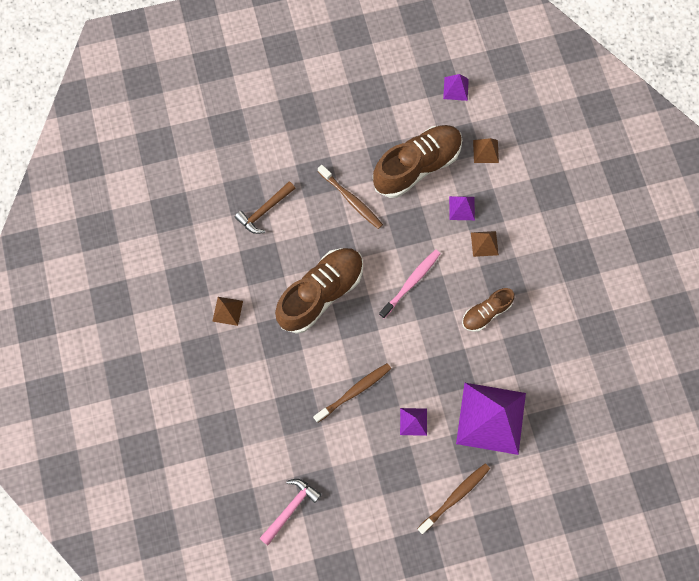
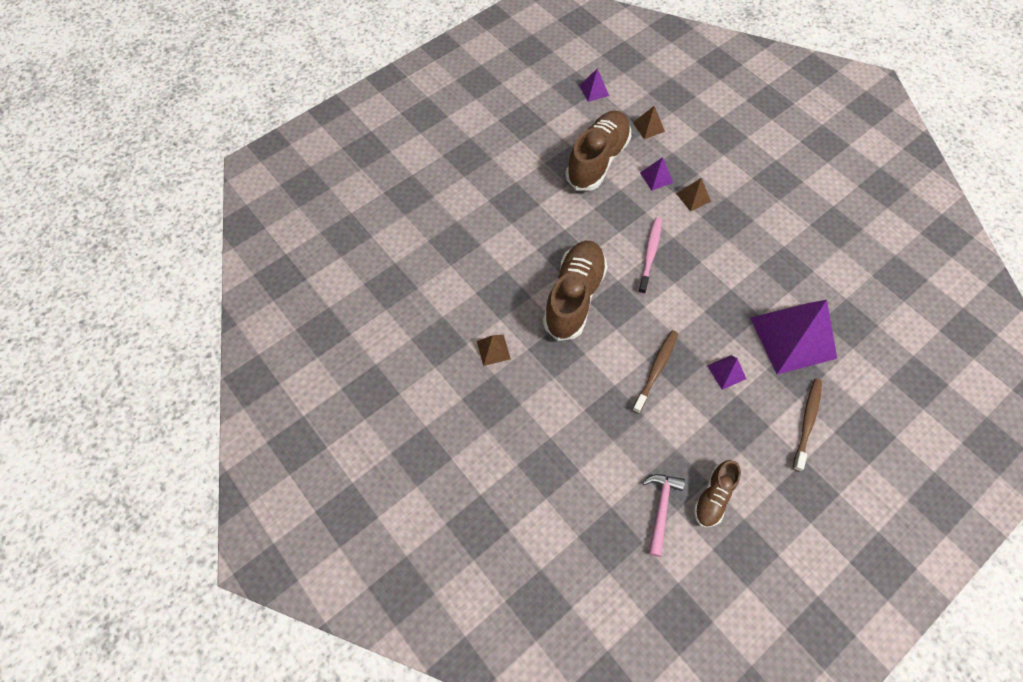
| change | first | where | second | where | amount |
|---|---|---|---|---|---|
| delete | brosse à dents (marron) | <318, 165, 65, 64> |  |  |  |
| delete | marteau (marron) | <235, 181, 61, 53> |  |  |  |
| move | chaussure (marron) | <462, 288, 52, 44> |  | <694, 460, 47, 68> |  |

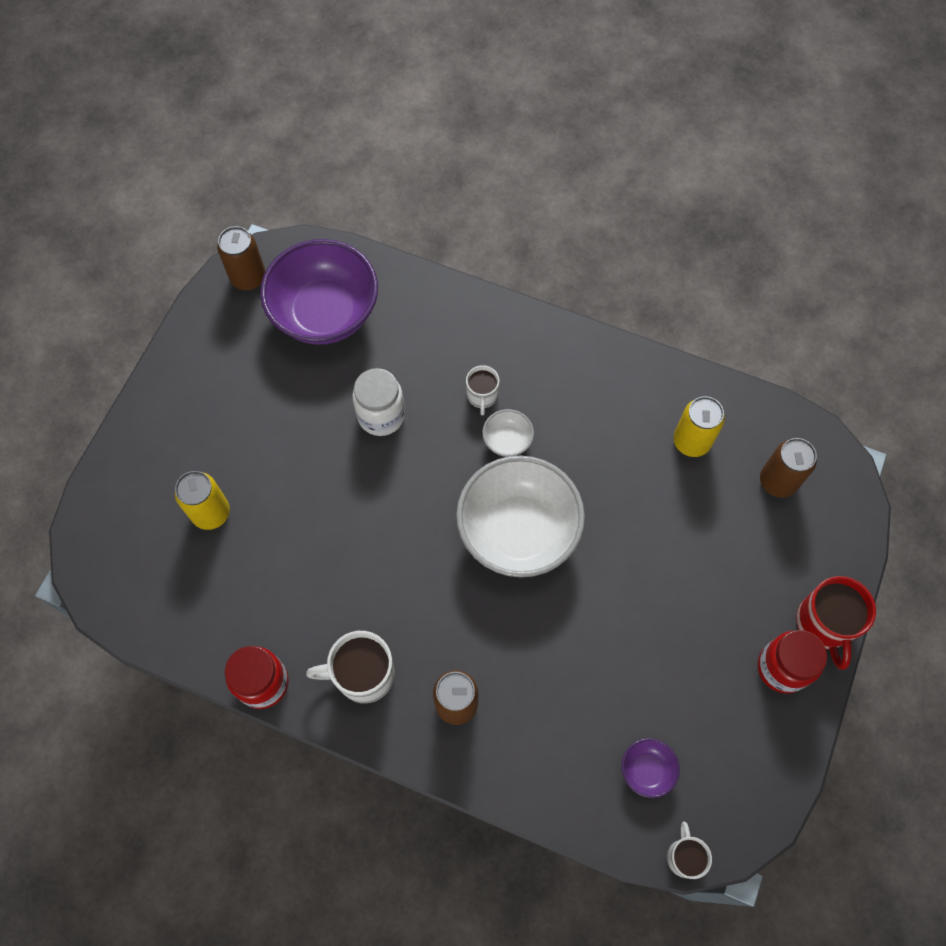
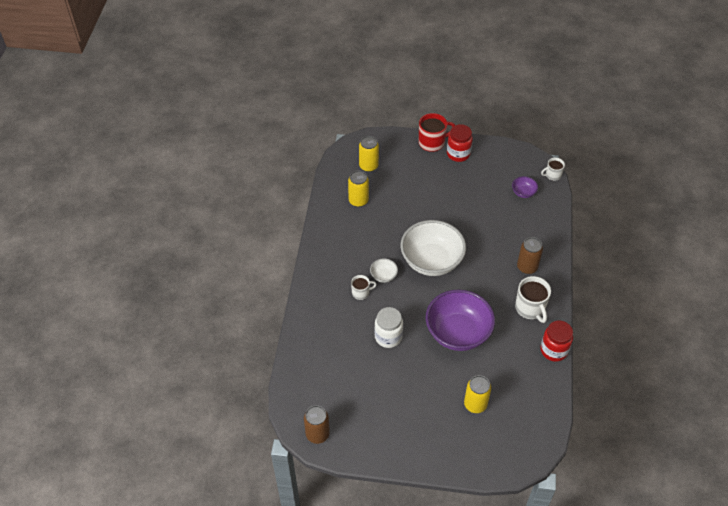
| change | first | where | second | where | amount |
|---|---|---|---|---|---|
| move | bol (violet) | <260, 239, 118, 106> |  | <425, 289, 70, 62> |  |
| recolor | canette (marron) | <760, 438, 57, 60> | canette (jaune) | <359, 136, 20, 36> |  |

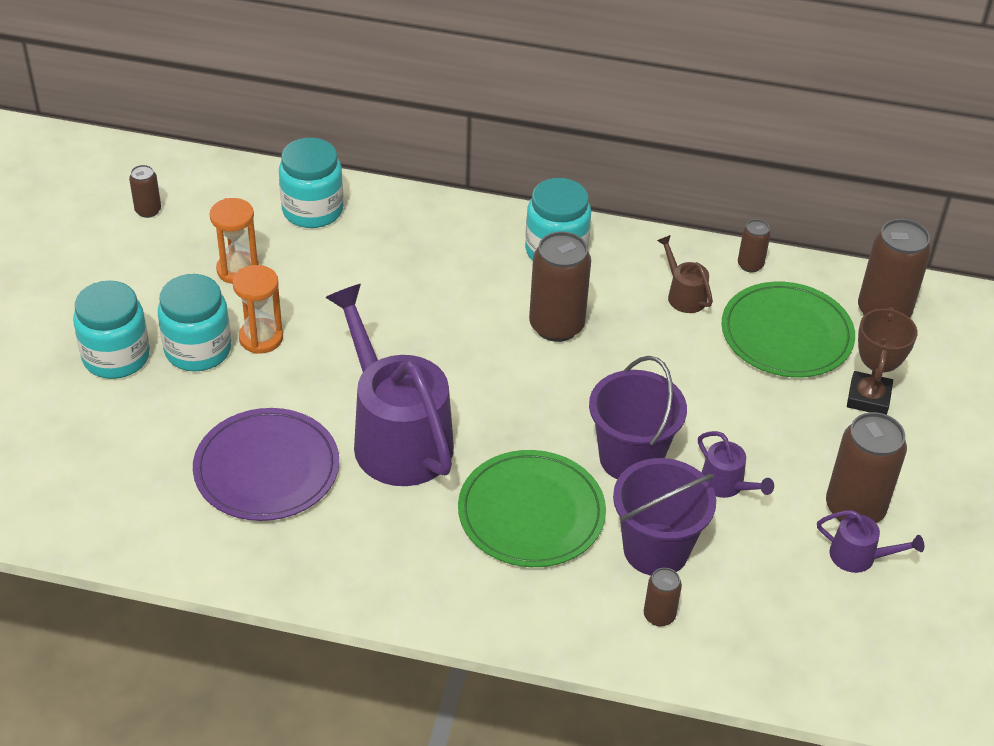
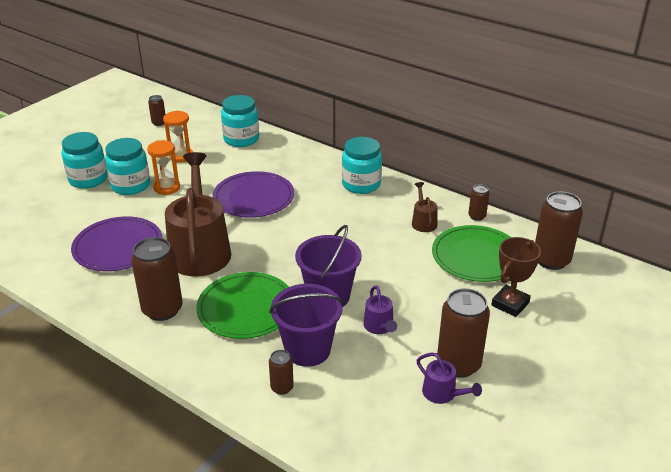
| change | first | where | second | where | amount |
|---|---|---|---|---|---|
| move | canette (marron) | <529, 232, 62, 110> |  | <131, 237, 52, 84> |  |
| recolor | arrosoir (violet) | <325, 284, 129, 202> | arrosoir (marron) | <165, 152, 66, 124> |  |
| insert |  |  | assiette (violet) | <213, 171, 81, 47> |  |

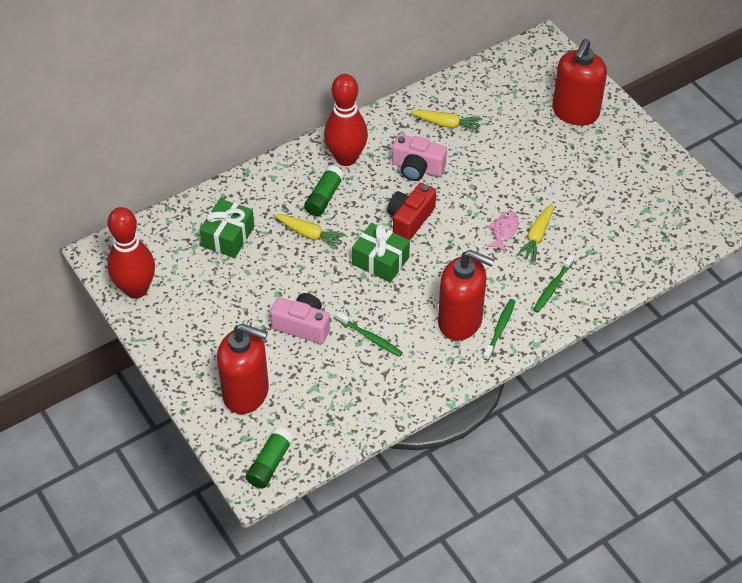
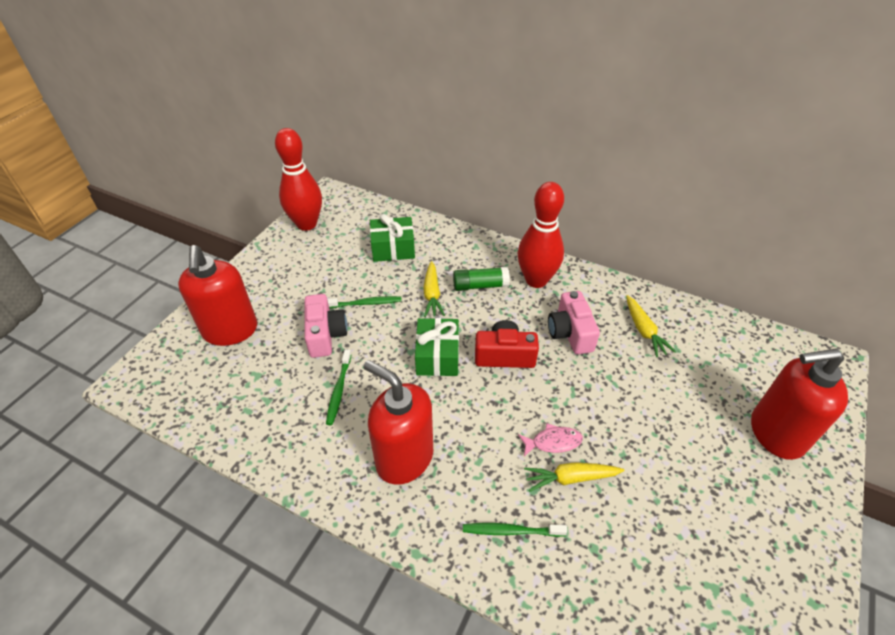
| change | first | where | second | where | amount |
|---|---|---|---|---|---|
| rotate | distributeur de savon (rouge) | <438, 250, 57, 91> |  | <363, 360, 70, 125> | 135 degrees clockwise |
| move | brosse à dents (vert) | <483, 299, 33, 62> |  | <327, 296, 75, 12> |  |
| delete | bâton de colle (vert) | <246, 427, 48, 62> |  |  |  |

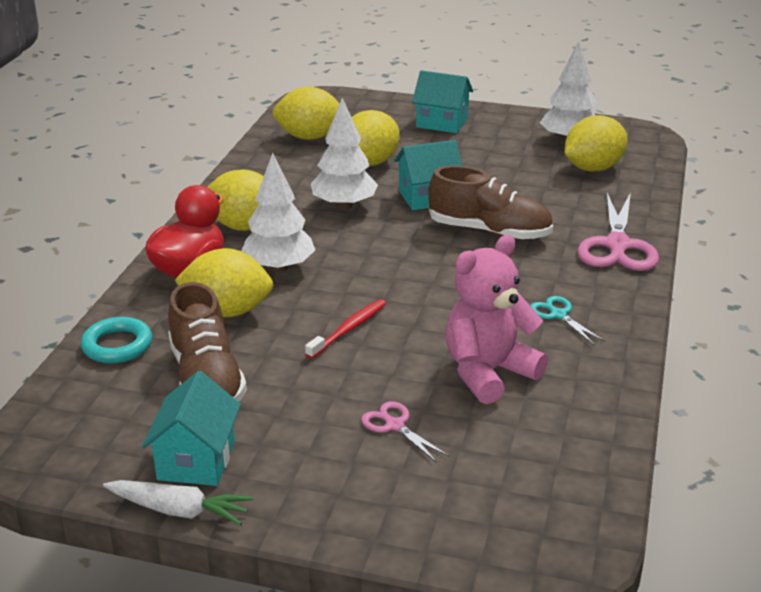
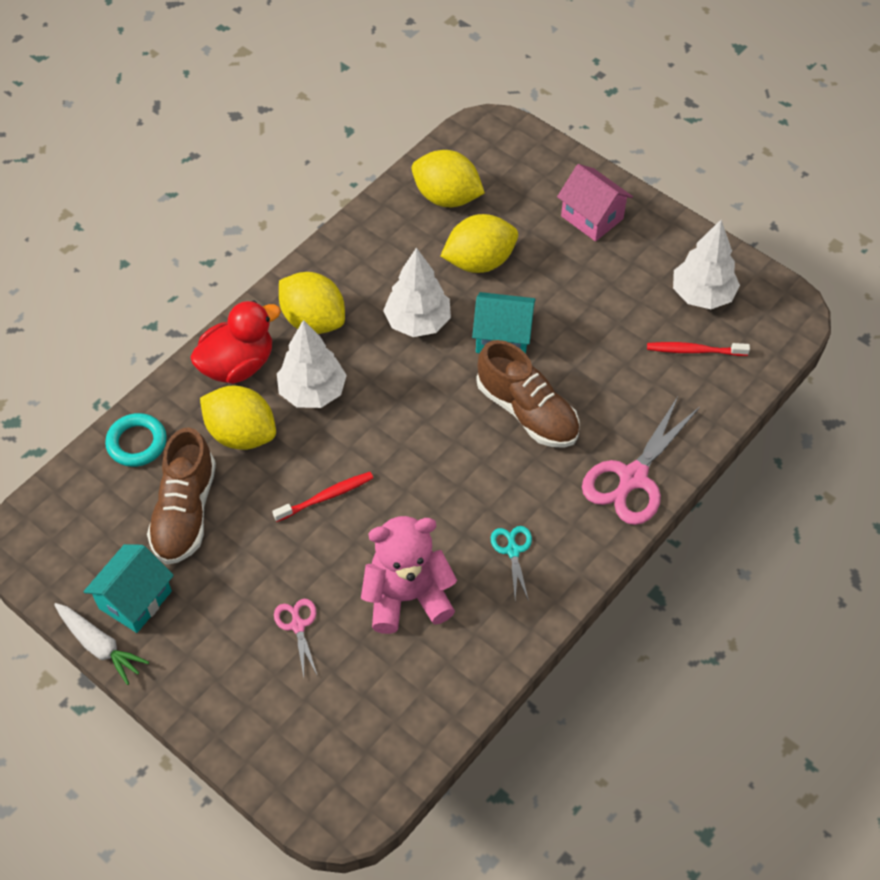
| change | first | where | second | where | amount |
|---|---|---|---|---|---|
| recolor | maison (turquoise) | <412, 70, 61, 63> | maison (rose) | <557, 164, 76, 77> |  |
| replace | citron (jaune) | <565, 115, 63, 57> | brosse à dents (rouge) | <647, 342, 103, 14> |  |

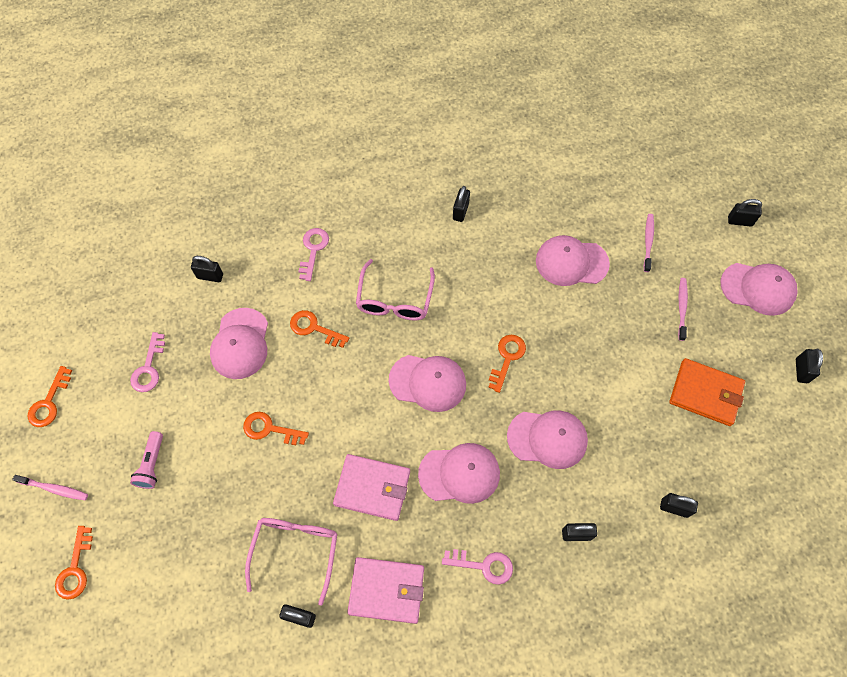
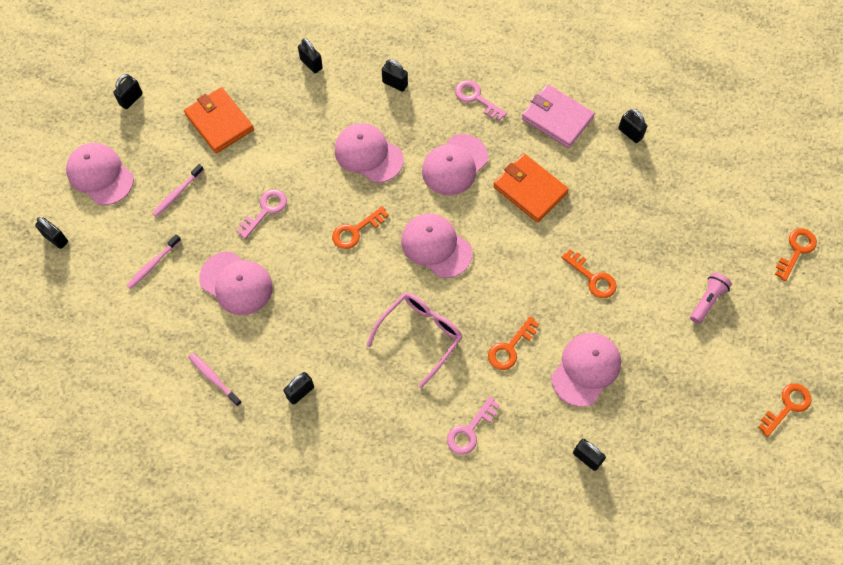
| change | first | where | second | where | amount |
|---|---|---|---|---|---|
| rotate | clé (orange) | <290, 310, 59, 38> |  | <488, 316, 51, 54> | 75 degrees clockwise |
| move | clé (rose) | <130, 332, 35, 60> |  | <237, 189, 50, 50> |  |
| rotate | casquette (rose) | <418, 443, 82, 61> |  | <422, 134, 66, 62> | 75 degrees counterclockwise |
| recolor | portefeuille (rose) | <333, 454, 77, 67> | portefeuille (orange) | <493, 154, 76, 68> |  |
| move | brosse à dents (rose) | <12, 475, 76, 25> |  | <188, 353, 54, 53> |  |
| delete | lunettes (rose) | <245, 518, 92, 88> |  |  |  |

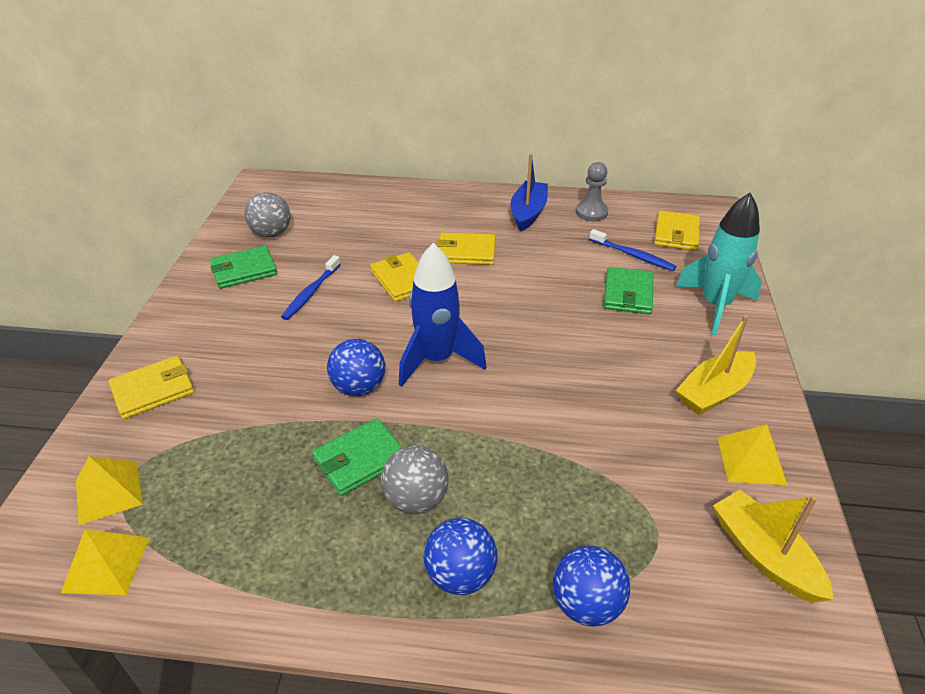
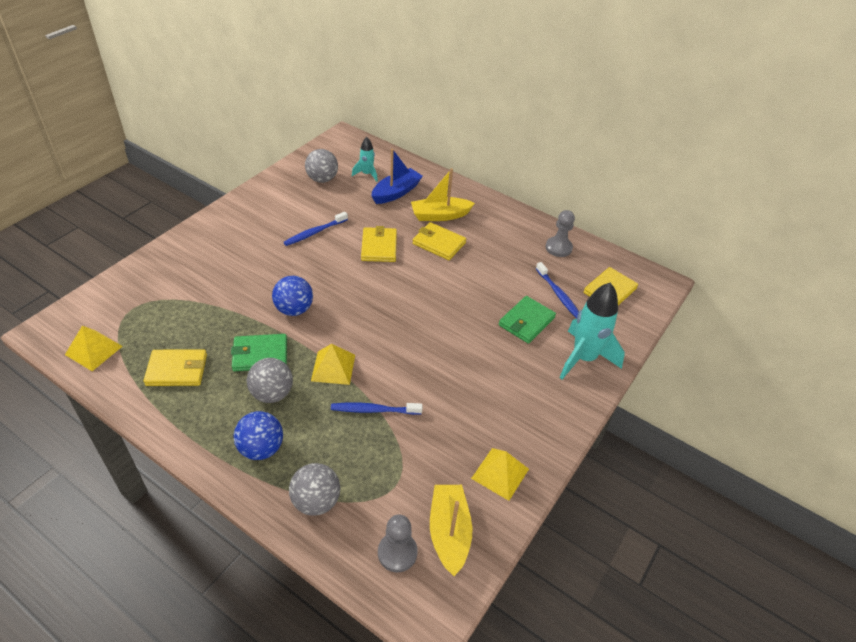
| change | first | where | second | where | amount |
|---|---|---|---|---|---|
| move | bateau (bleu) | <510, 154, 38, 78> |  | <371, 149, 52, 55> |  |
| delete | fusée (bleu) | <399, 243, 87, 144> |  |  |  |
| delete | portefeuille (vert) | <210, 246, 67, 43> |  |  |  |
| move | bateau (jaune) | <676, 315, 80, 100> |  | <411, 168, 64, 53> |  |
| move | portefeuille (jaune) | <109, 356, 85, 63> |  | <144, 349, 63, 37> |  |
| move | pyramide (jaune) | <76, 456, 67, 69> |  | <311, 344, 44, 41> |  |
| recolor | balle (bleu) | <553, 546, 77, 80> | balle (gris) | <289, 463, 52, 53> |  |
| insert |  |  | fusée (turquoise) | <352, 137, 26, 45> |  |
| insert |  |  | brosse à dents (bleu) | <331, 402, 92, 13> |  |
| insert |  |  | pion (gris) | <378, 514, 40, 58> |  |

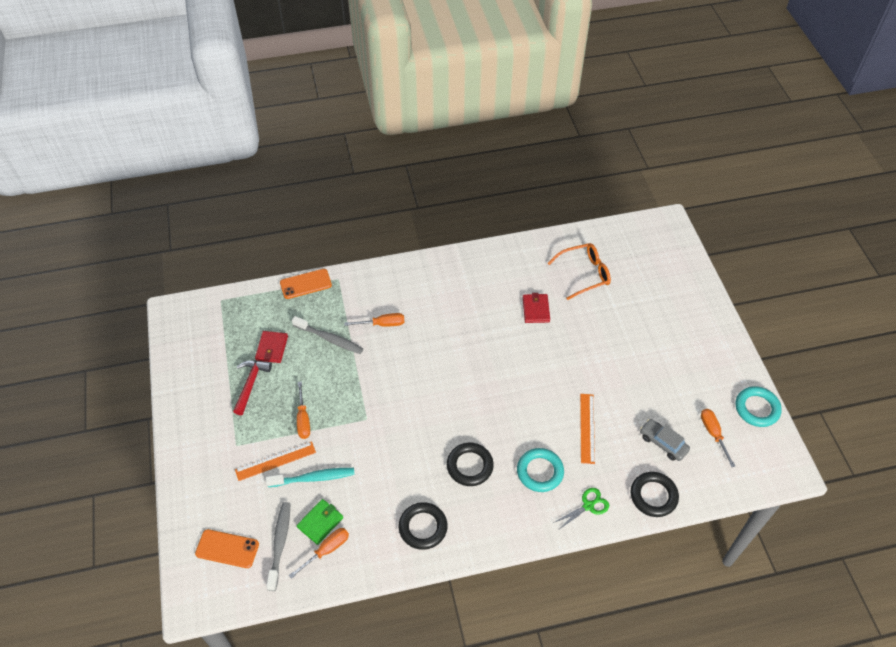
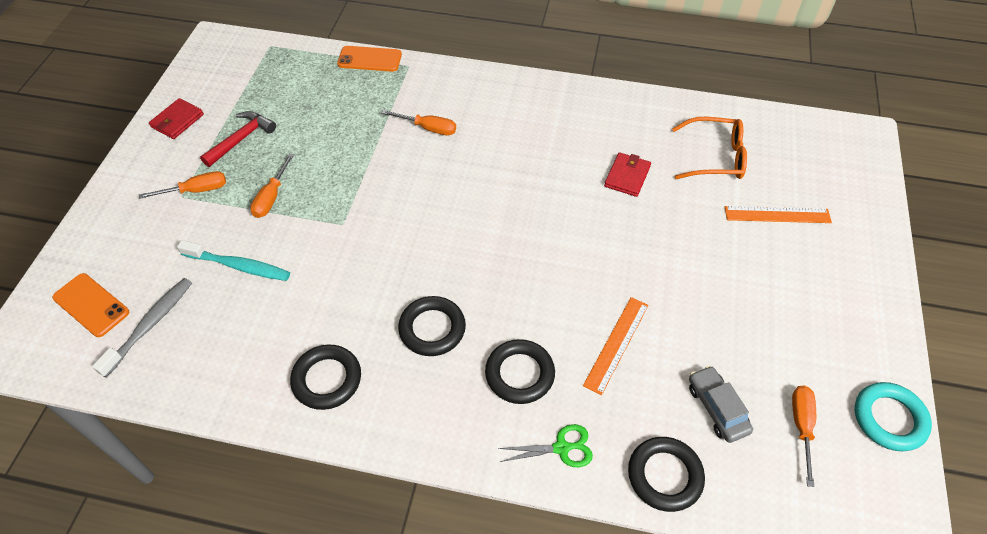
| change | first | where | second | where | amount |
|---|---|---|---|---|---|
| delete | brosse à dents (gris) | <292, 316, 71, 38> |  |  |  |
| move | portefeuille (rouge) | <255, 331, 33, 32> |  | <149, 98, 55, 41> |  |
| move | règle (orange) | <235, 441, 81, 40> |  | <725, 206, 107, 17> |  |
| recolor | anneau (turquoise) | <517, 448, 47, 44> | anneau (noir) | <485, 339, 70, 65> |  |
| delete | portefeuille (vert) | <297, 499, 46, 46> |  |  |  |
| move | tournevis (orange) | <289, 528, 60, 51> |  | <139, 171, 87, 28> |  |

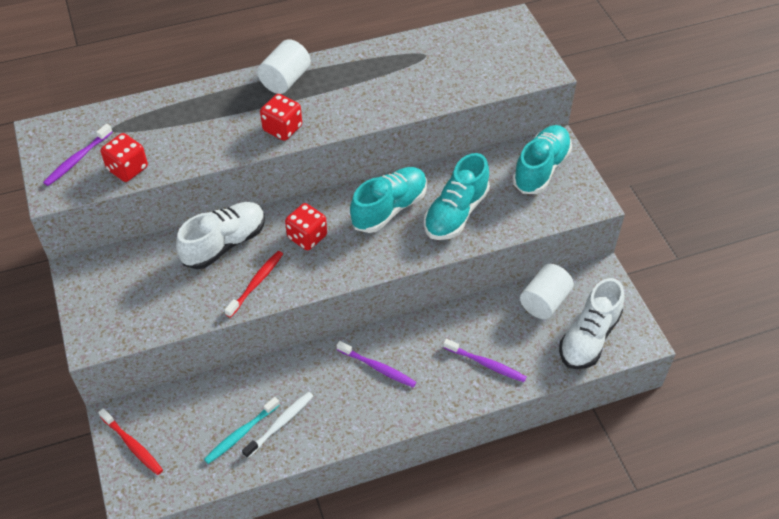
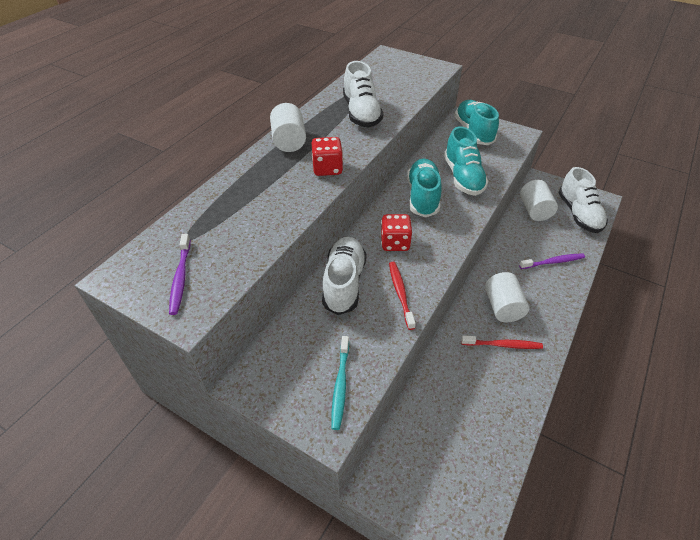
| change | first | where | second | where | amount |
|---|---|---|---|---|---|
| delete | dé (rouge) | <101, 133, 47, 49> |  |  |  |
| replace | brosse à dents (violet) | <337, 341, 80, 47> | cylindre (blanc) | <485, 272, 44, 50> |  |
| delete | brosse à dents (blanc) | <242, 392, 71, 67> |  |  |  |
| move | brosse à dents (turquoise) | <204, 397, 76, 67> |  | <331, 336, 18, 94> |  |
| move | brosse à dents (rouge) | <98, 408, 65, 67> |  | <461, 335, 82, 14> |  |
| insert |  |  | chaussure (blanc) | <343, 61, 40, 66> |  |

